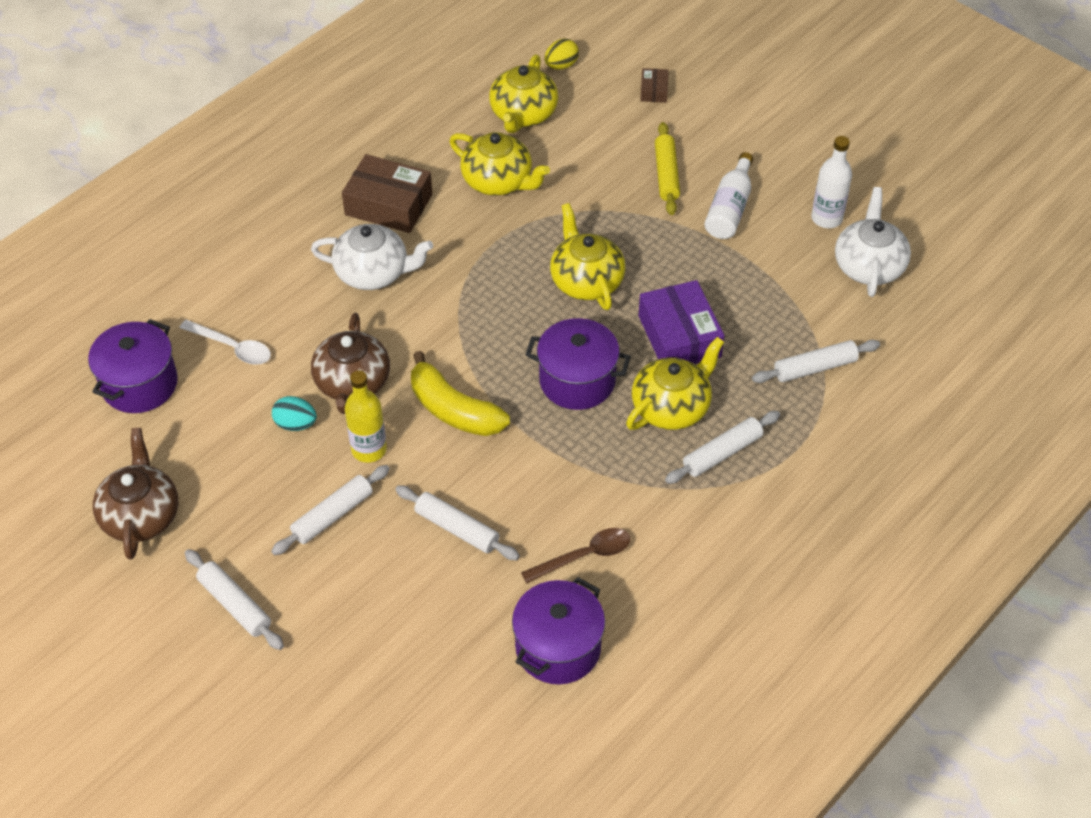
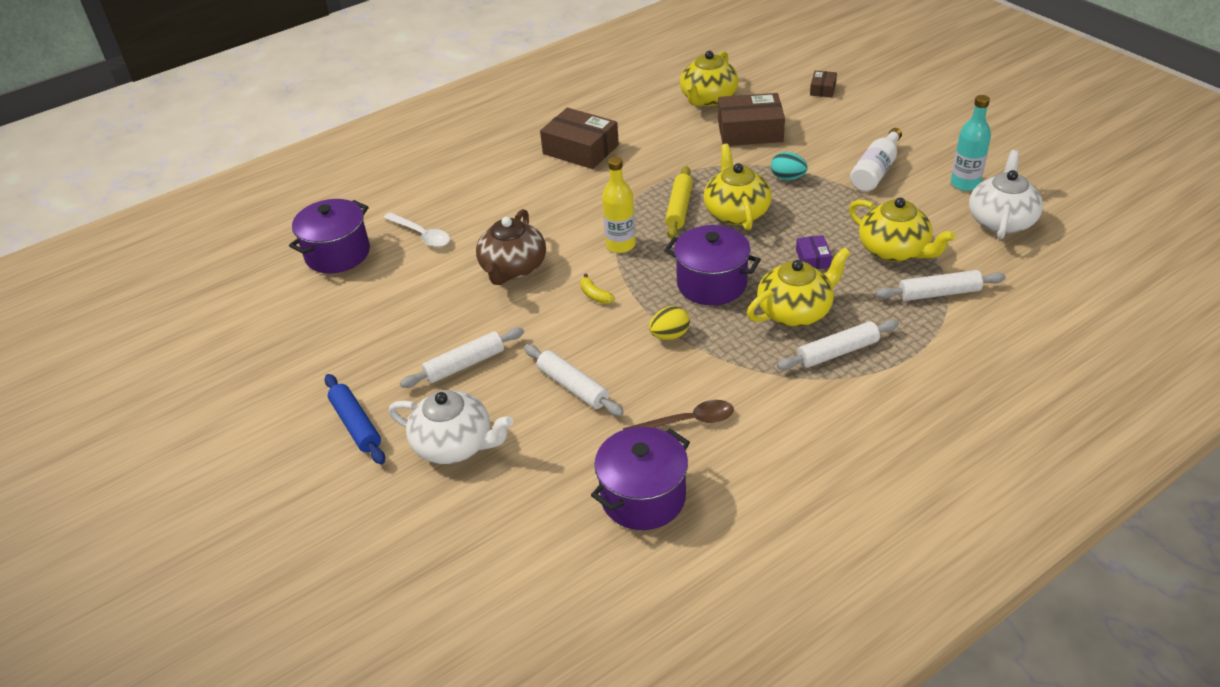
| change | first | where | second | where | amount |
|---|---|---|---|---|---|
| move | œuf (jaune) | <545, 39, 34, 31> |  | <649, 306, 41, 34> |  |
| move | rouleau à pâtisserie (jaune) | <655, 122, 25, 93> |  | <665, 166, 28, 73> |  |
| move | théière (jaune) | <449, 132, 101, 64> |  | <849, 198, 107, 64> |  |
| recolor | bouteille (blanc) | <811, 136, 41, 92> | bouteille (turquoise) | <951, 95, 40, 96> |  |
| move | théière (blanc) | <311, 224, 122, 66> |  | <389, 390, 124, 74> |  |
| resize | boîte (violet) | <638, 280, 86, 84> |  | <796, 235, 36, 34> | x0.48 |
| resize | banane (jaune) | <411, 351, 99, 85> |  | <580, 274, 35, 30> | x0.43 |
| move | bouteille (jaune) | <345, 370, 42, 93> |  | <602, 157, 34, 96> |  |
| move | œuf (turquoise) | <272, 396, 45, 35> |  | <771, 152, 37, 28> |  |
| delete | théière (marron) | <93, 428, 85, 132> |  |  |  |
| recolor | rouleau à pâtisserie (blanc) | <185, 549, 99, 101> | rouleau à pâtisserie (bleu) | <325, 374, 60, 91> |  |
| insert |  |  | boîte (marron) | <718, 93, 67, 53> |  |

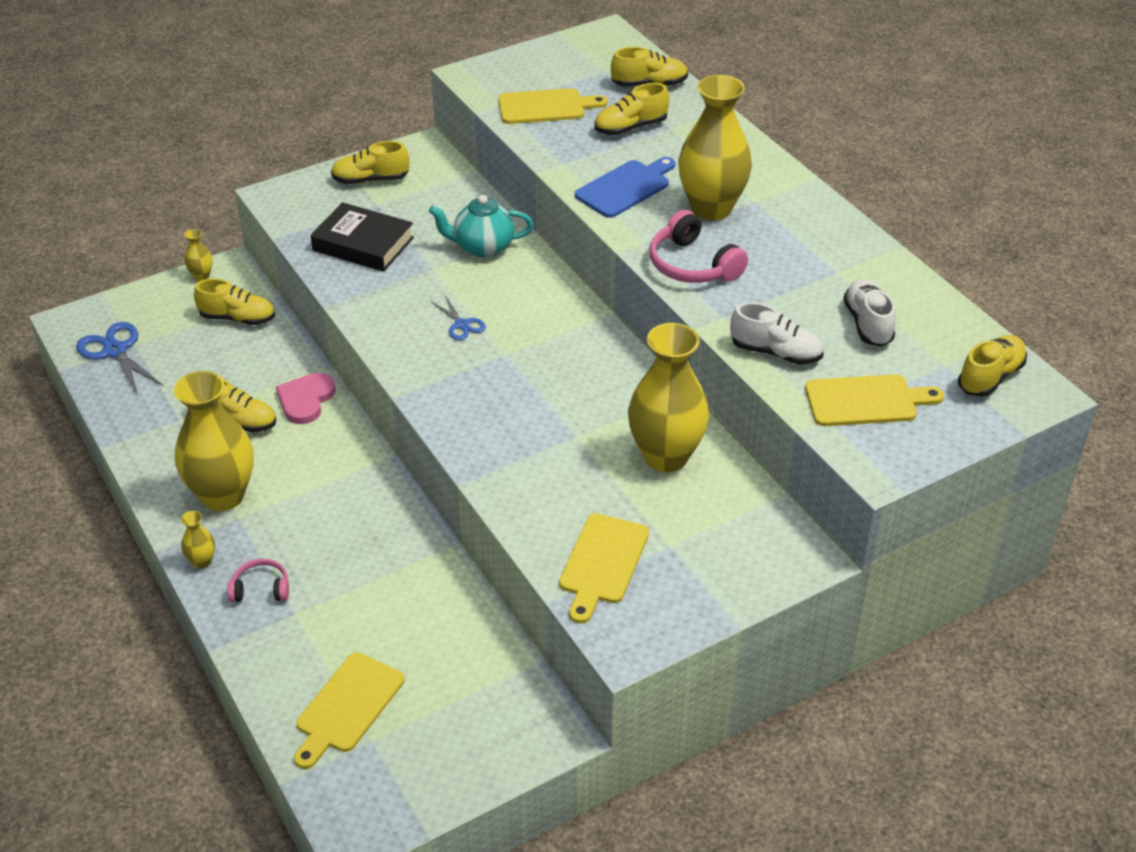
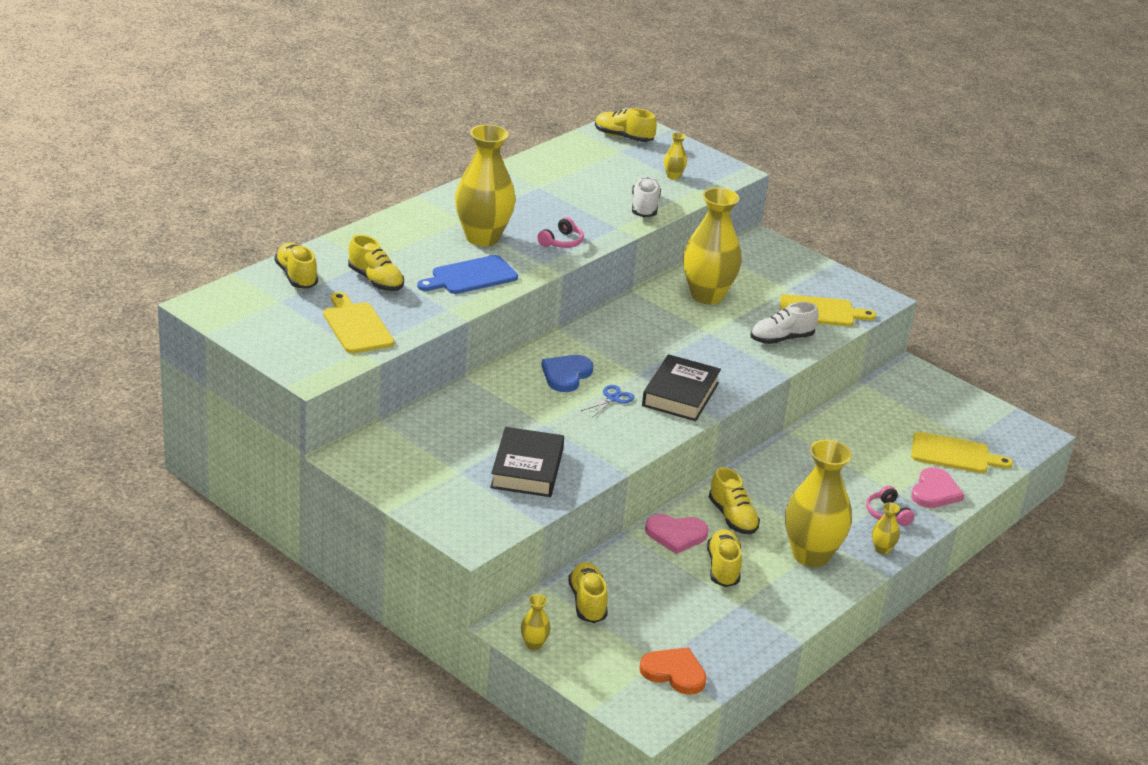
| change | first | where | second | where | amount |
|---|---|---|---|---|---|
| move | chaussure (jaune) | <331, 141, 78, 43> |  | <709, 467, 51, 68> |  |
| rotate | planche à découper (bleu) | <575, 157, 100, 61> |  | <417, 255, 101, 39> | 60 degrees counterclockwise |
| delete | théière (turquoise) | <429, 195, 105, 63> |  |  |  |
| resize | casque audio (rose) | <650, 210, 98, 73> |  | <537, 217, 47, 31> | x0.60 |
| move | chaussure (blanc) | <843, 279, 53, 68> |  | <750, 302, 69, 42> |  |
| replace | ciseaux (bleu) | <76, 322, 88, 73> | cœur (orange) | <639, 647, 68, 48> |  |
| replace | planche à découper (jaune) | <805, 374, 139, 52> | vase (jaune) | <664, 132, 23, 48> |  |
| insert |  |  | livre (noir) | <642, 354, 79, 67> |  |
| insert |  |  | cœur (bleu) | <541, 355, 52, 37> |  |
| insert |  |  | cœur (rose) | <911, 467, 53, 41> |  |

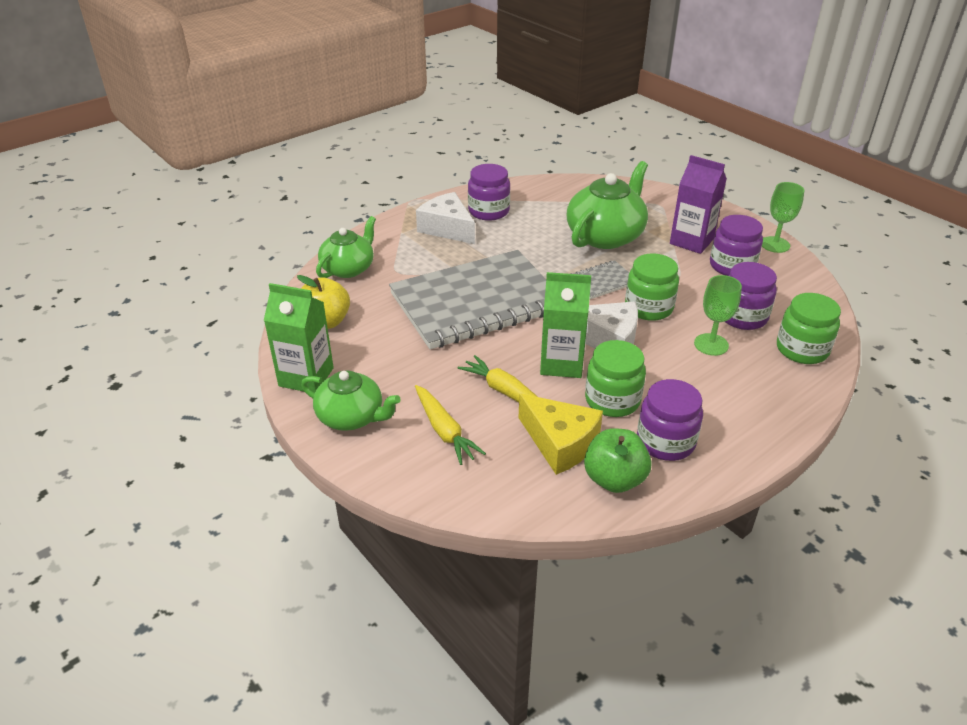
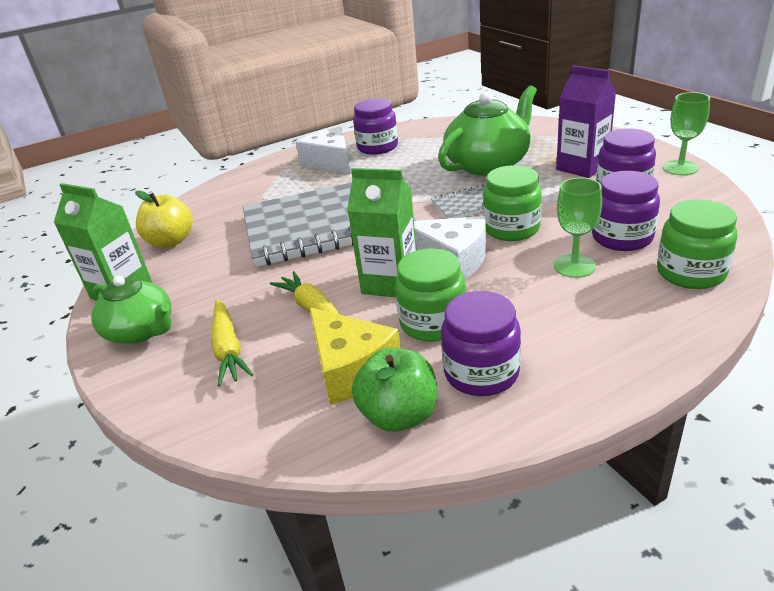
| change | first | where | second | where | amount |
|---|---|---|---|---|---|
| delete | théière (vert) | <316, 216, 60, 62> |  |  |  |

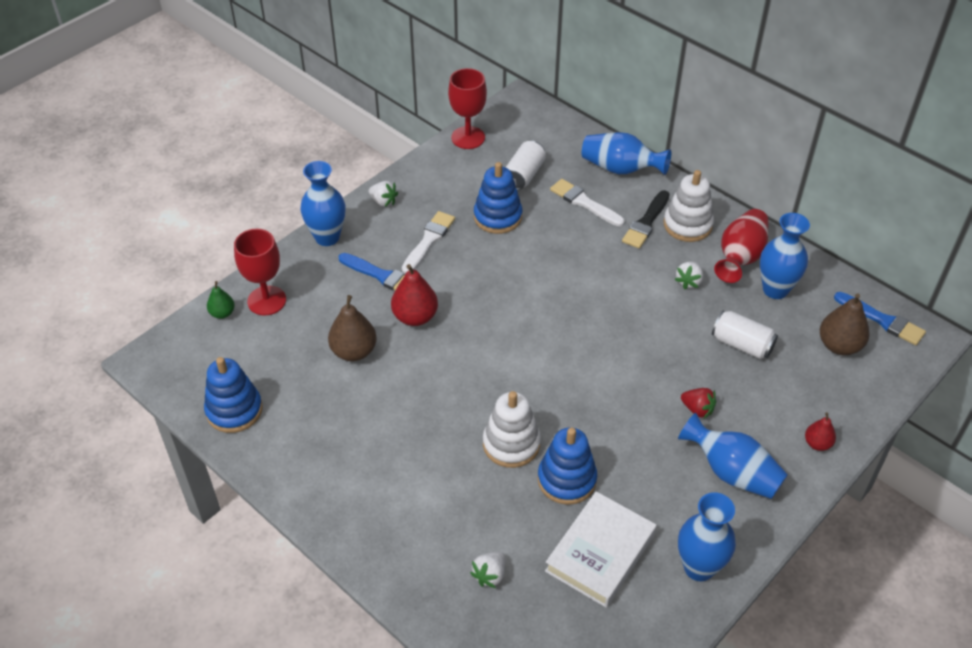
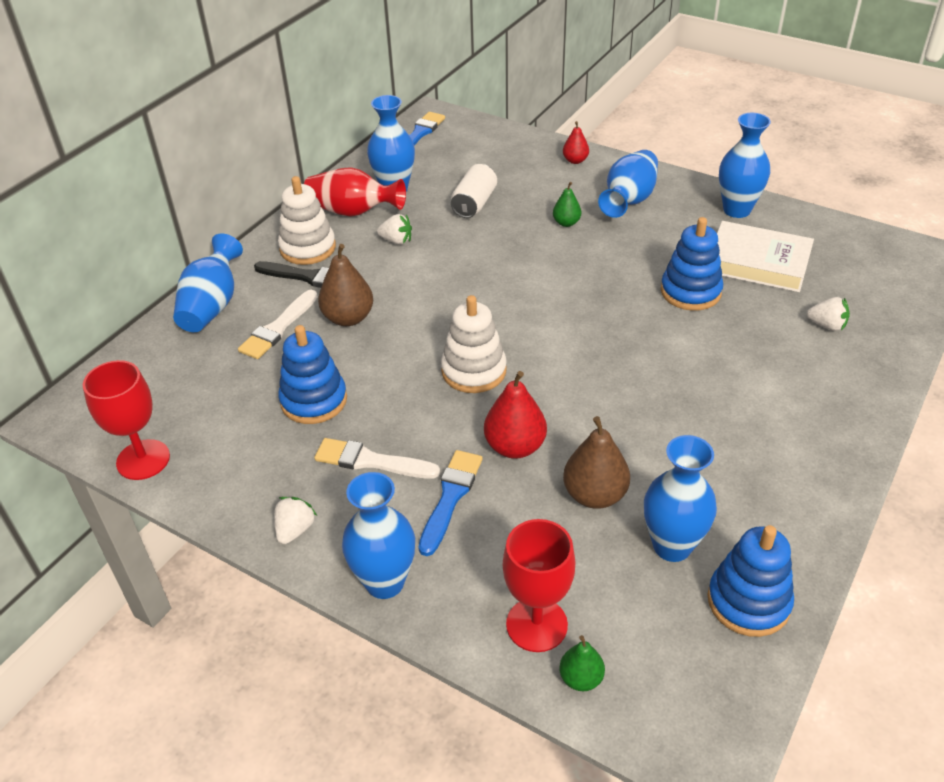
| change | first | where | second | where | amount |
|---|---|---|---|---|---|
| delete | canette (blanc) | <505, 141, 41, 49> |  |  |  |
| move | poire (marron) | <820, 293, 50, 62> |  | <318, 244, 55, 82> |  |
| replace | fraise (rouge) | <681, 388, 35, 31> | poire (vert) | <553, 182, 28, 45> |  |
| move | jouet à empiler (blanc) | <483, 391, 58, 77> |  | <441, 295, 66, 98> |  |
| insert |  |  | vase (bleu) | <644, 435, 73, 127> |  |

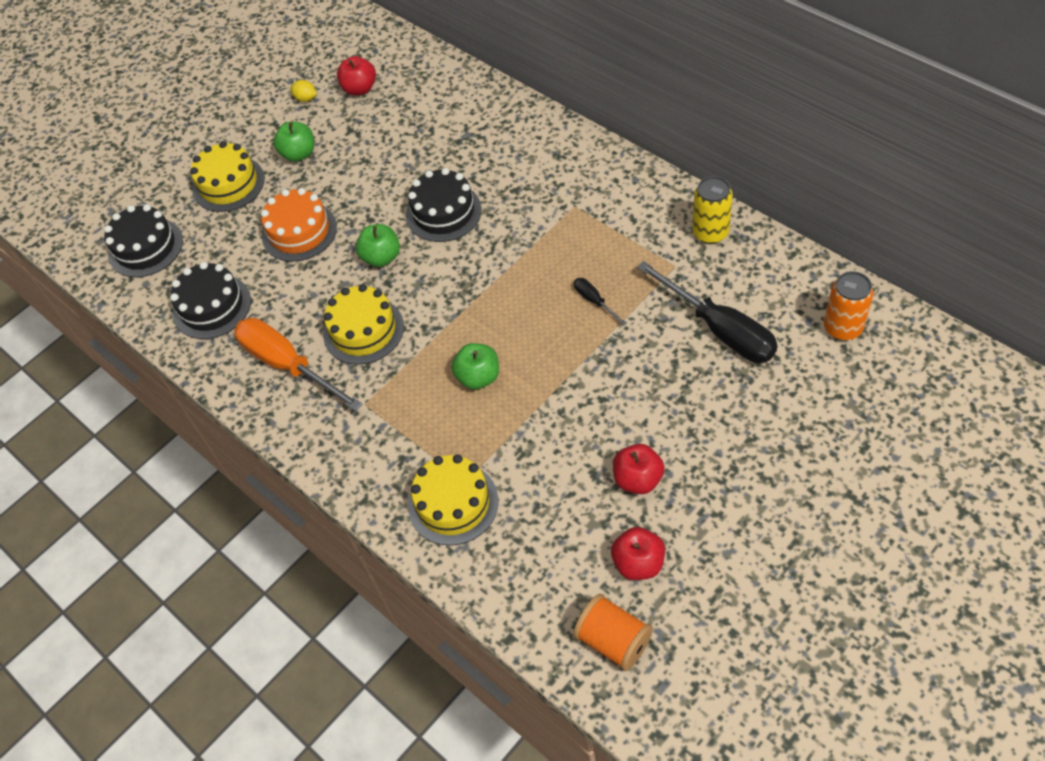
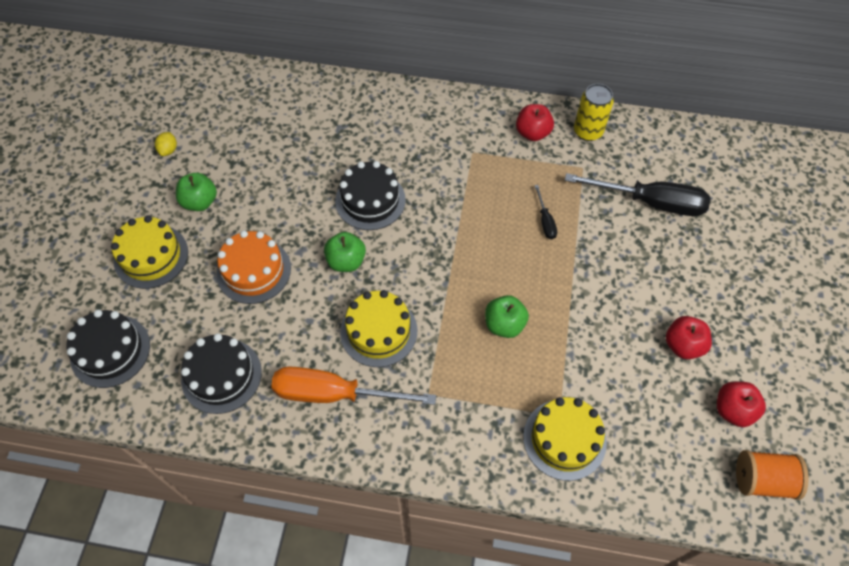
| change | first | where | second | where | amount |
|---|---|---|---|---|---|
| move | pomme (rouge) | <337, 56, 39, 39> |  | <516, 104, 38, 37> |  |
| rotate | citron (jaune) | <290, 80, 27, 22> |  | <155, 132, 22, 24> | 75 degrees counterclockwise |
| delete | canette (orange) | <824, 271, 50, 70> |  |  |  |
| rotate | tournevis (noir) | <574, 278, 53, 48> |  | <535, 185, 22, 54> | 120 degrees counterclockwise |

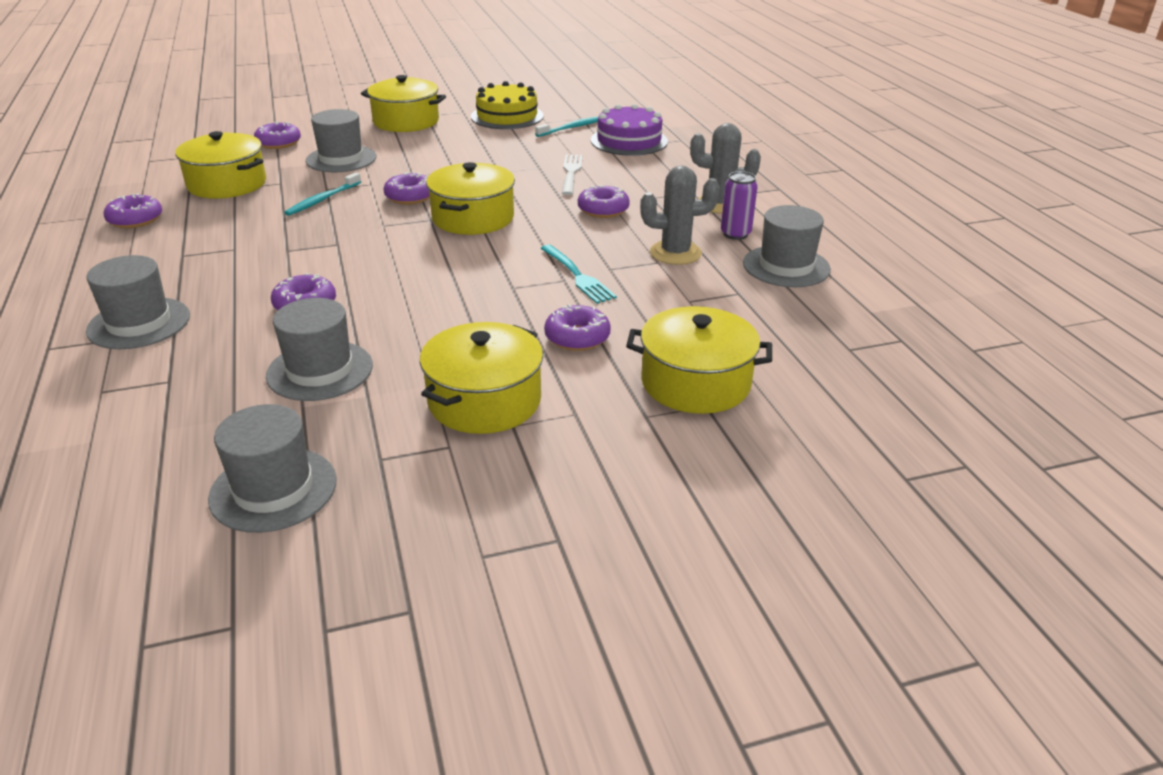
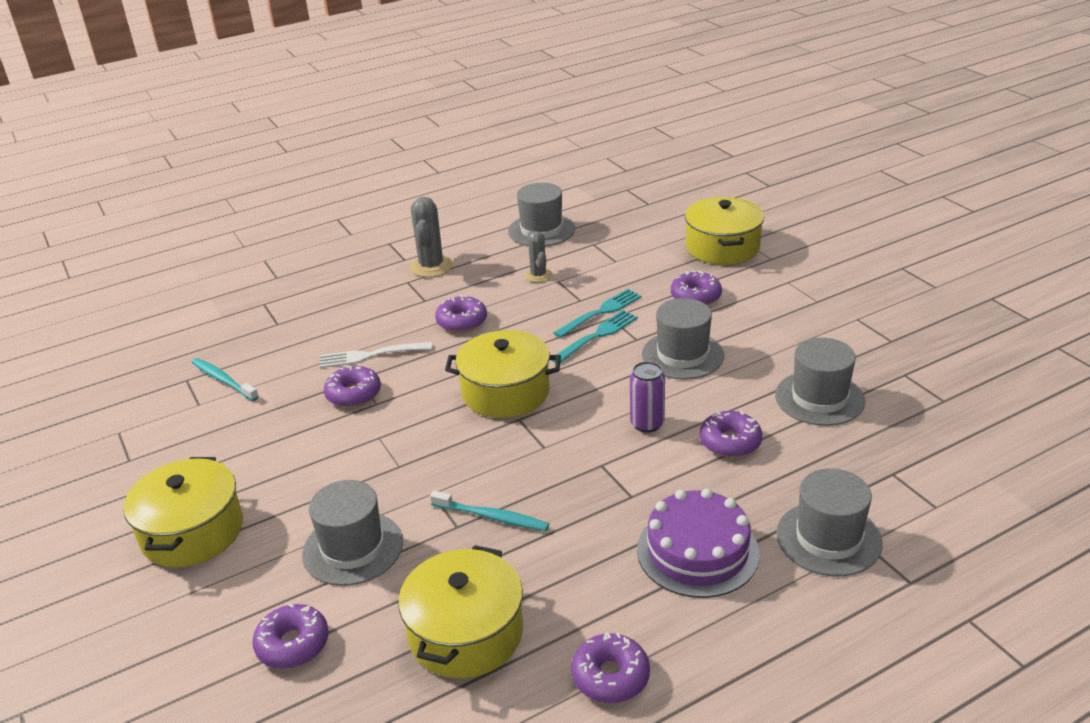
| change | first | where | second | where | amount |
|---|---|---|---|---|---|
| delete | gâteau (jaune) | <471, 81, 73, 48> |  |  |  |
| move | gâteau (violet) | <591, 104, 77, 52> |  | <637, 488, 123, 110> |  |
| resize | cactus (gris) | <640, 166, 80, 99> |  | <525, 230, 28, 53> | x0.63 |
| move | canette (violet) | <721, 171, 37, 69> |  | <630, 361, 35, 72> |  |
| move | beignet (violet) | <383, 172, 47, 33> |  | <324, 366, 57, 41> |  |
| delete | marmite (jaune) | <420, 322, 123, 112> |  |  |  |
| move | chapeau (gris) | <208, 404, 129, 129> |  | <642, 298, 82, 82> |  |
| insert |  |  | fourchette (turquoise) | <552, 310, 86, 53> |  |

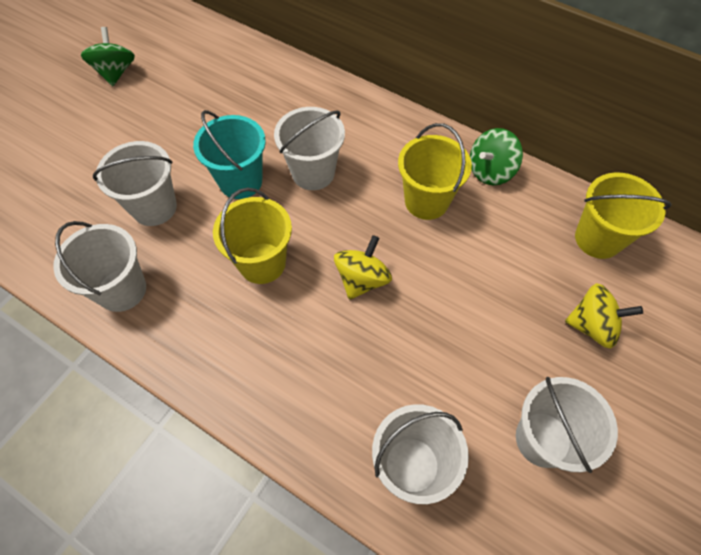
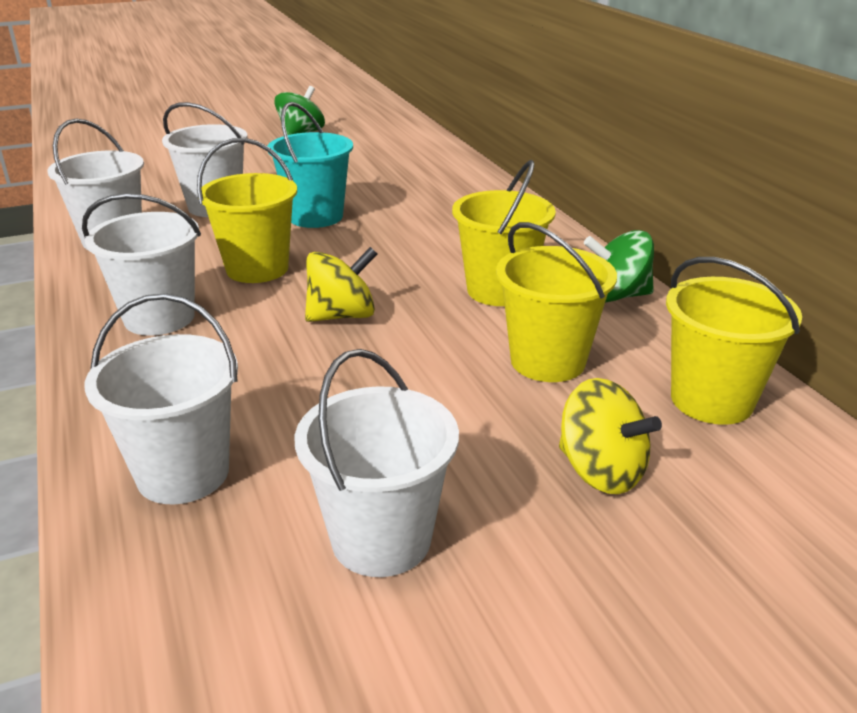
| change | first | where | second | where | amount |
|---|---|---|---|---|---|
| move | seau (blanc) | <274, 107, 71, 83> |  | <82, 193, 119, 143> |  |
| insert |  |  | seau (jaune) | <496, 222, 121, 160> |  |

